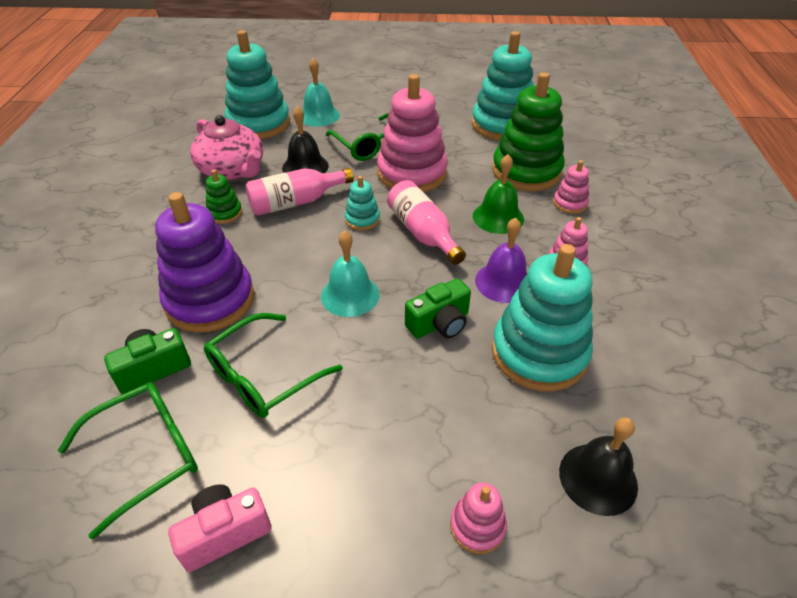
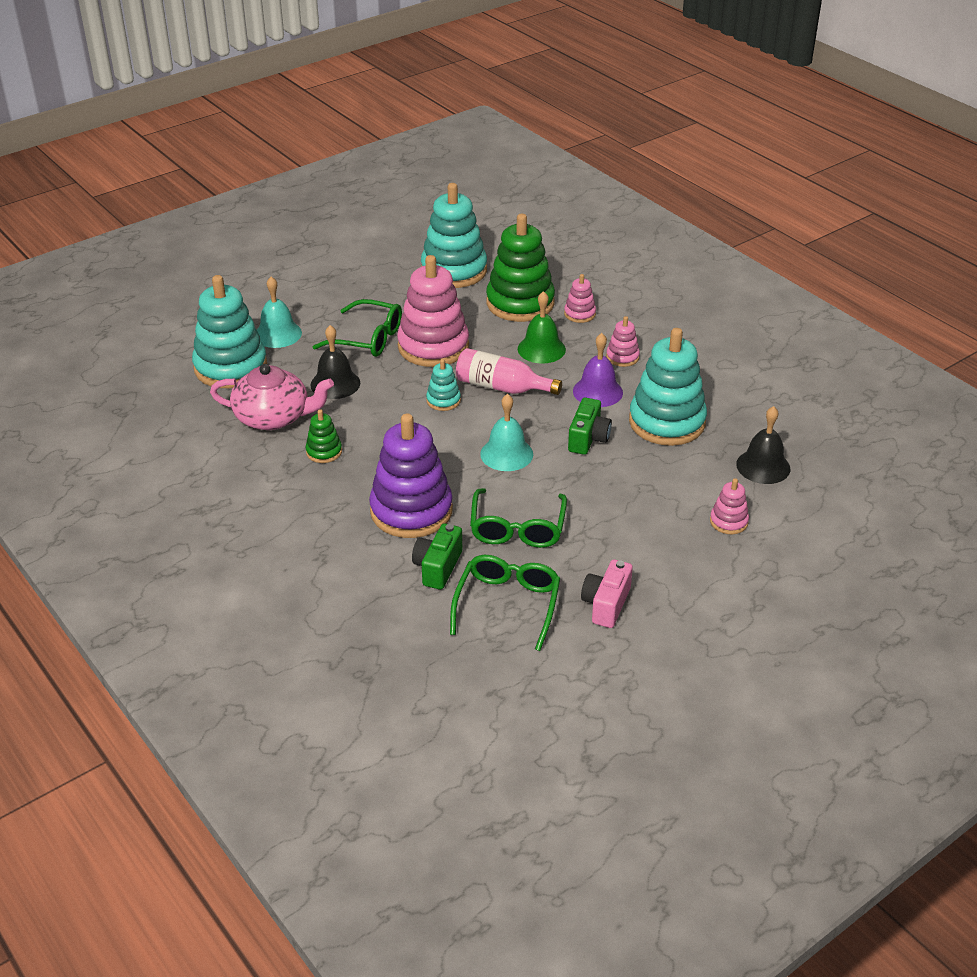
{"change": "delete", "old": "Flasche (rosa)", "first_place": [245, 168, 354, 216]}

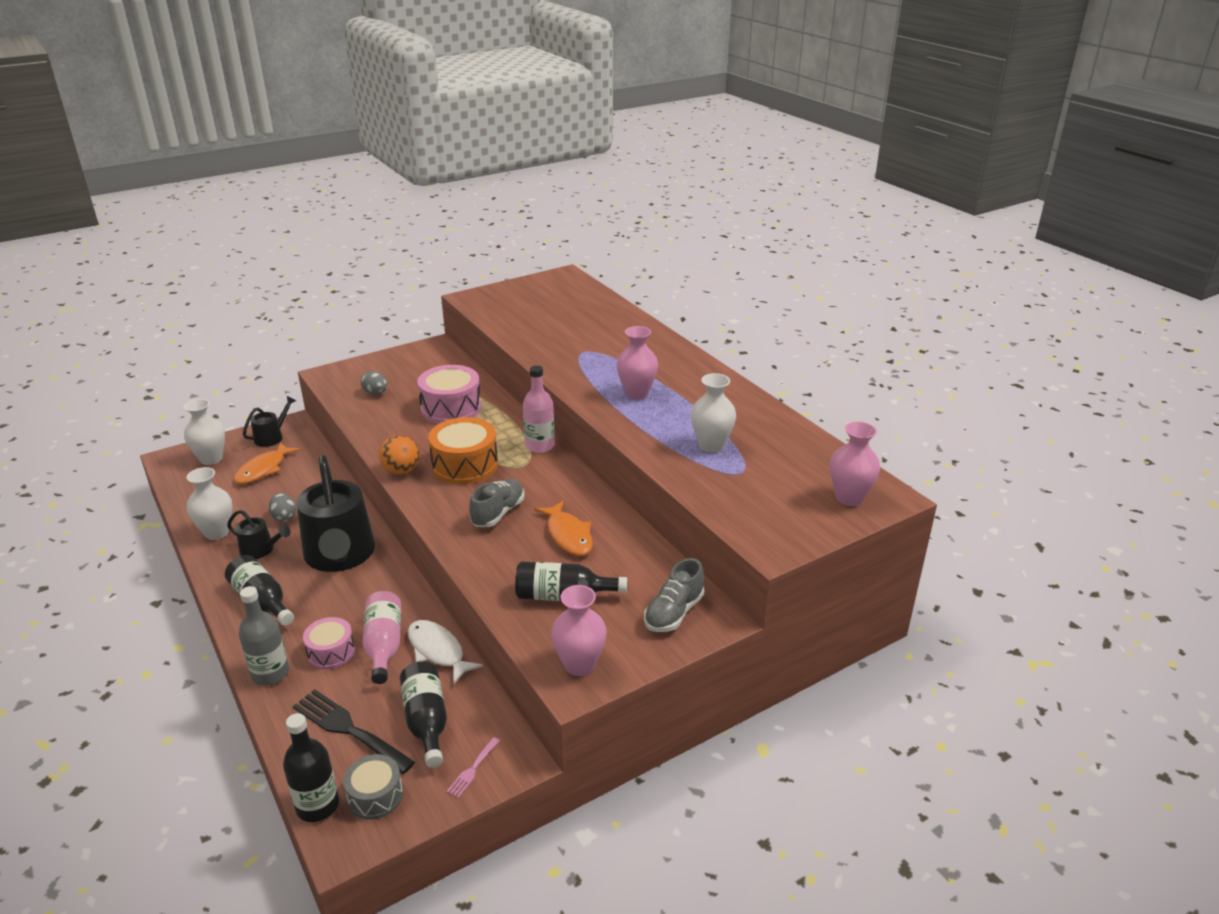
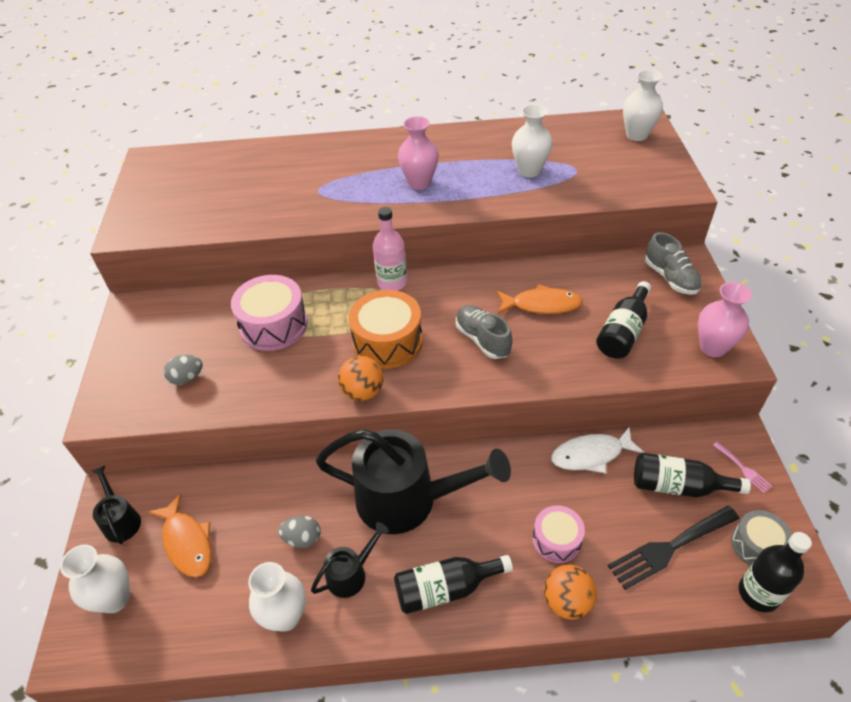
{"change": "replace", "old": "Flasche (grau)", "new": "Ball (orange)", "first_place": [239, 586, 289, 686], "second_place": [544, 564, 597, 619]}
{"change": "delete", "old": "Flasche (rosa)", "first_place": [363, 591, 401, 684]}
{"change": "recolor", "old": "Vase (rosa)", "new": "Vase (weiß)", "first_place": [830, 421, 880, 506], "second_place": [623, 70, 663, 141]}

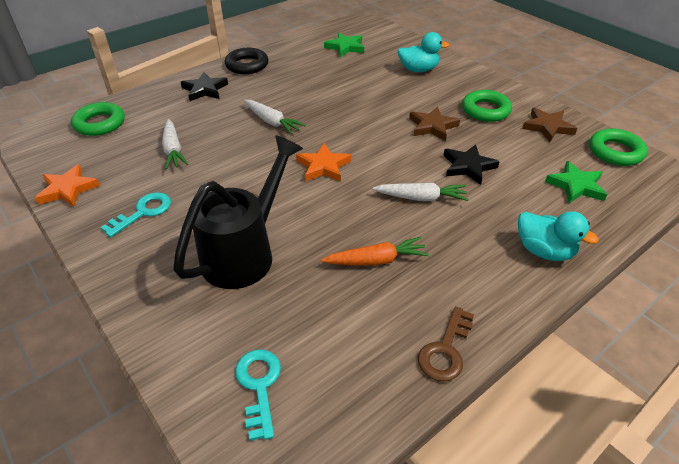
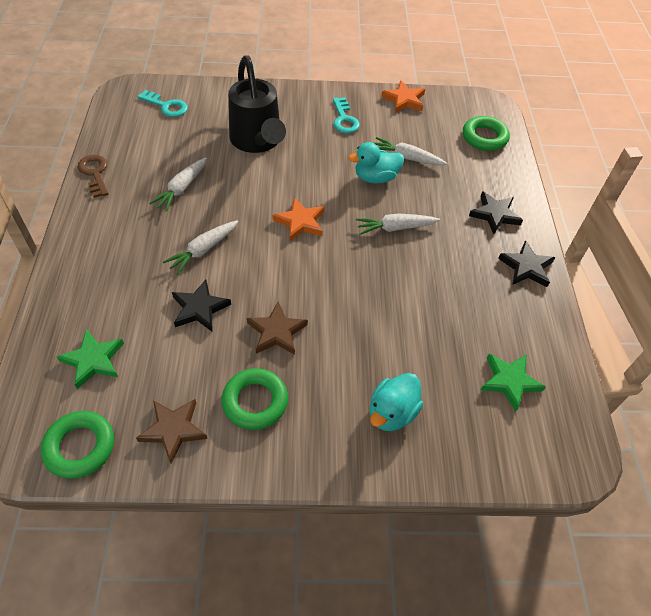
{"change": "replace", "old": "Ring (schwarz)", "new": "Stern (schwarz)", "first_place": [225, 48, 268, 74], "second_place": [498, 241, 555, 287]}
{"change": "recolor", "old": "Karotte (orange)", "new": "Karotte (weiß)", "first_place": [321, 237, 429, 265], "second_place": [149, 158, 207, 212]}
{"change": "move", "old": "Ente (türkis)", "first_place": [518, 211, 599, 261], "second_place": [348, 142, 404, 184]}

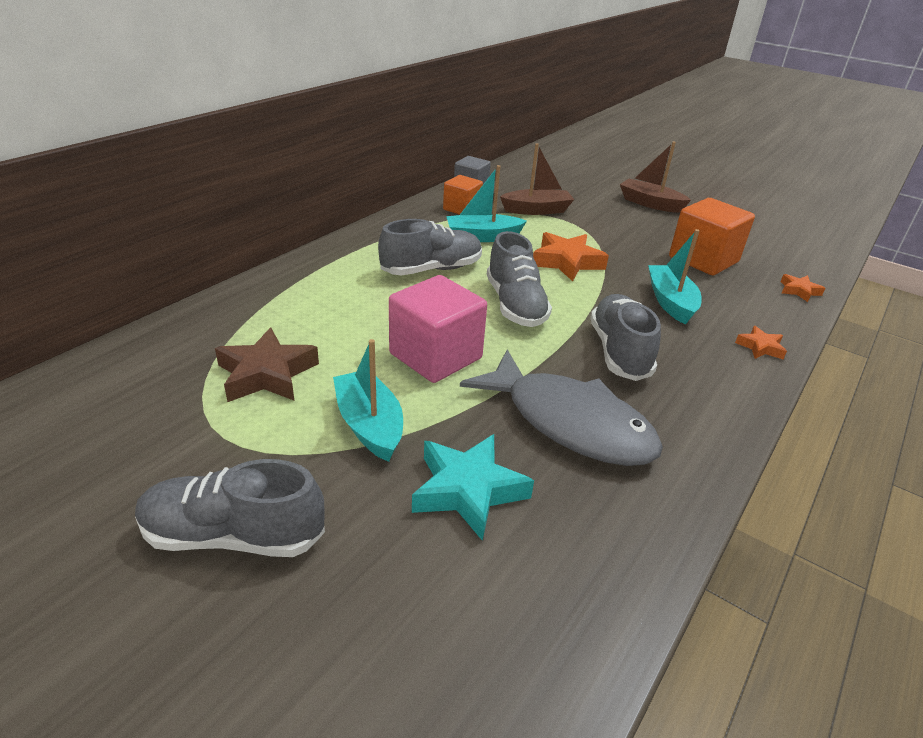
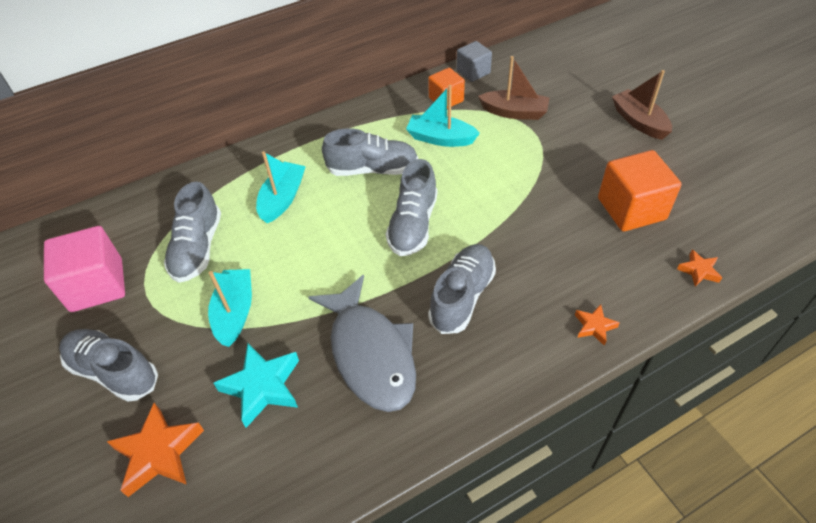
{"change": "replace", "old": "Stern (braun)", "new": "Schuh (grau)", "first_place": [215, 328, 319, 402], "second_place": [164, 182, 221, 283]}
{"change": "move", "old": "Kubus (rosa)", "first_place": [389, 275, 487, 383], "second_place": [44, 226, 125, 312]}
{"change": "move", "old": "Stern (orange)", "first_place": [533, 232, 609, 281], "second_place": [106, 403, 204, 497]}
{"change": "move", "old": "Boot (türkis)", "first_place": [648, 229, 702, 325], "second_place": [256, 151, 306, 223]}

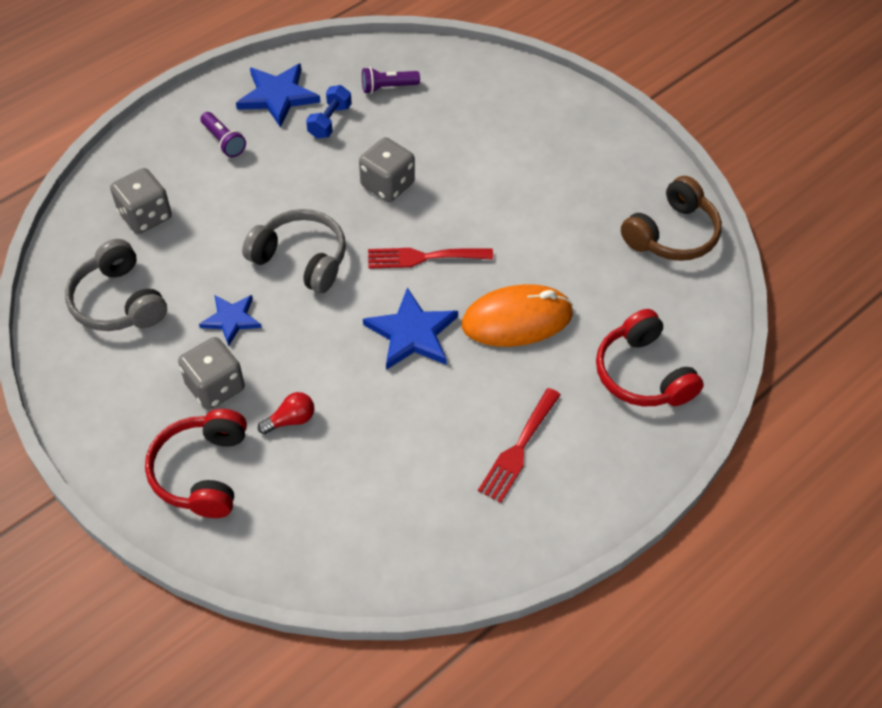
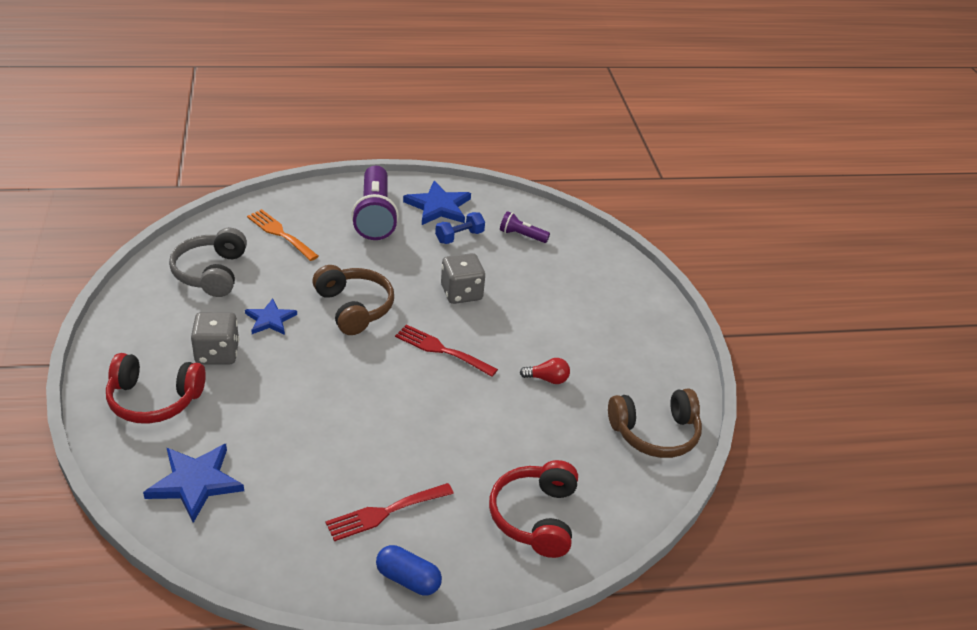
{"change": "replace", "old": "Spielwürfel (grau)", "new": "Gabel (orange)", "first_place": [110, 168, 172, 234], "second_place": [247, 209, 319, 261]}
{"change": "rotate", "old": "Kopfhörer (rot)", "first_place": [145, 409, 247, 518], "second_place": [106, 353, 206, 424], "degrees": -120}
{"change": "resize", "old": "Taschenlampe (lila)", "first_place": [201, 112, 246, 157], "second_place": [351, 166, 399, 240], "factor": 2.05}
{"change": "recolor", "old": "Kopfhörer (grau)", "new": "Kopfhörer (braun)", "first_place": [242, 209, 346, 293], "second_place": [312, 265, 394, 335]}
{"change": "move", "old": "Glühbirne (rot)", "first_place": [258, 392, 314, 434], "second_place": [520, 358, 570, 384]}
{"change": "move", "old": "Stern (blau)", "first_place": [363, 288, 458, 370], "second_place": [143, 444, 244, 523]}
{"change": "delete", "old": "Computermaus (orange)", "first_place": [462, 284, 573, 347]}
{"change": "insert", "new": "Kapsel (blau)", "second_place": [376, 545, 442, 596]}

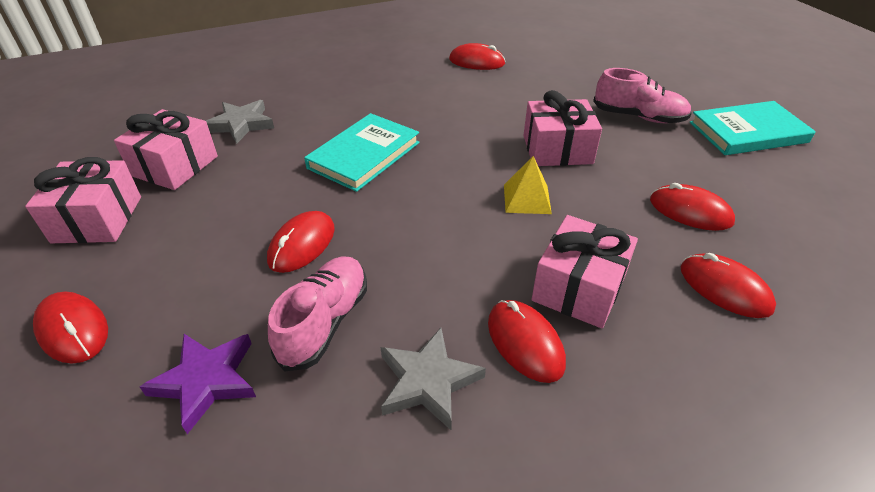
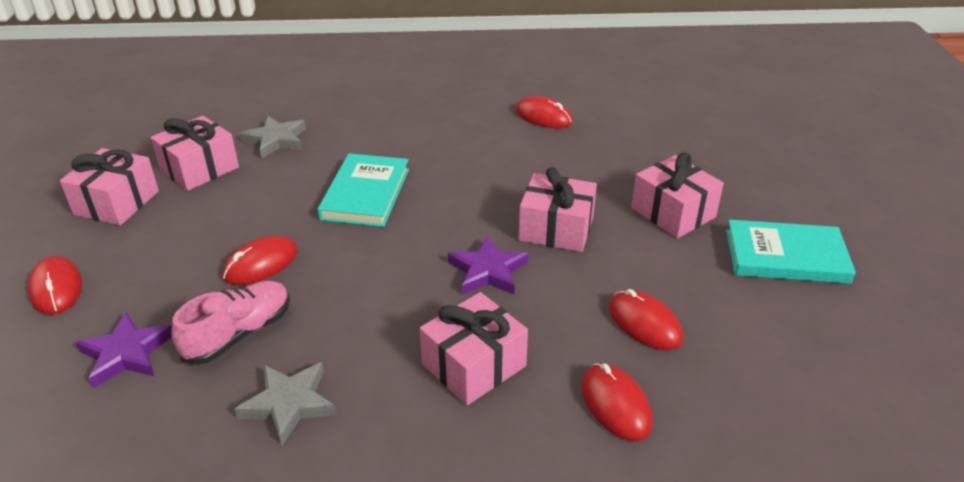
{"change": "rotate", "old": "Buch (türkis)", "first_place": [304, 113, 420, 192], "second_place": [317, 153, 409, 227], "degrees": -45}
{"change": "delete", "old": "Computermaus (rot)", "first_place": [488, 300, 566, 383]}
{"change": "replace", "old": "Pyramide (gelb)", "new": "Stern (lila)", "first_place": [504, 156, 552, 214], "second_place": [448, 236, 529, 295]}
{"change": "replace", "old": "Schuh (rosa)", "new": "Geschenk (rosa)", "first_place": [593, 68, 692, 123], "second_place": [631, 152, 724, 238]}

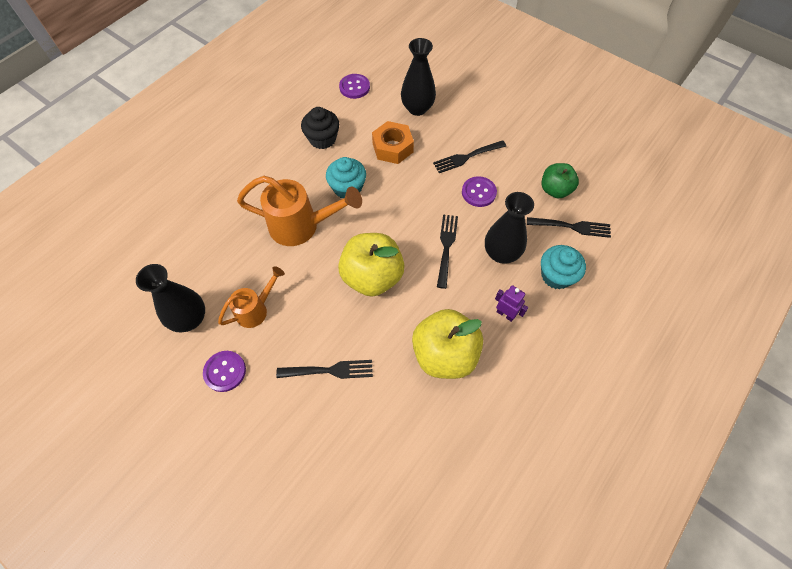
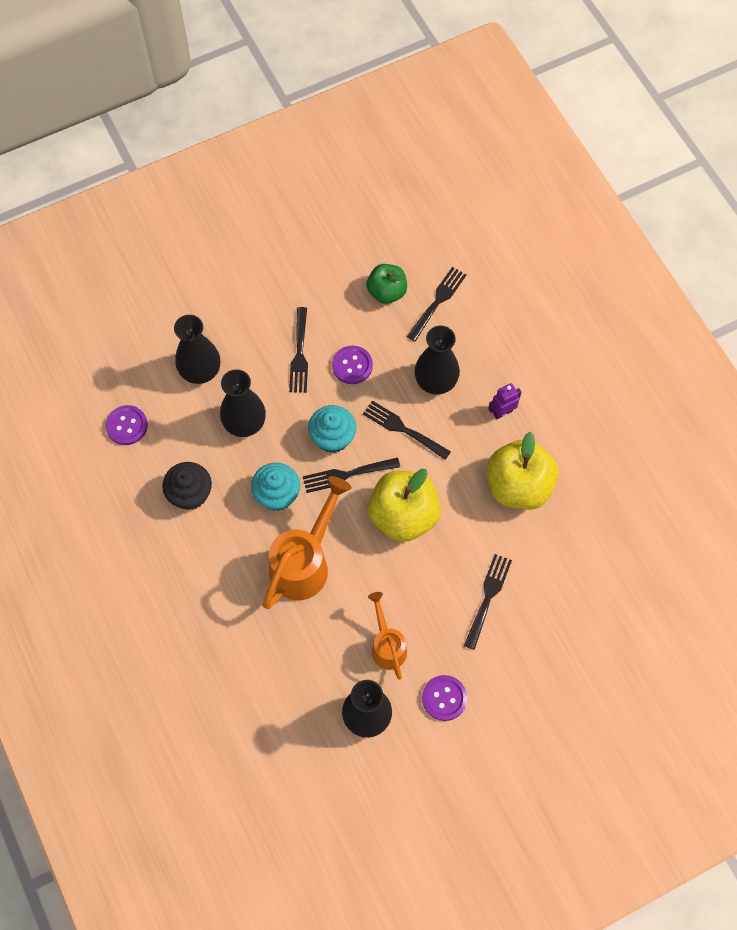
{"change": "replace", "old": "Sechskantmutter (orange)", "new": "Vase (schwarz)", "first_place": [372, 121, 414, 164], "second_place": [220, 369, 266, 437]}
{"change": "move", "old": "Muffin (türkis)", "first_place": [541, 245, 586, 289], "second_place": [308, 405, 356, 453]}
{"change": "insert", "new": "Gabel (schwarz)", "second_place": [303, 457, 400, 493]}

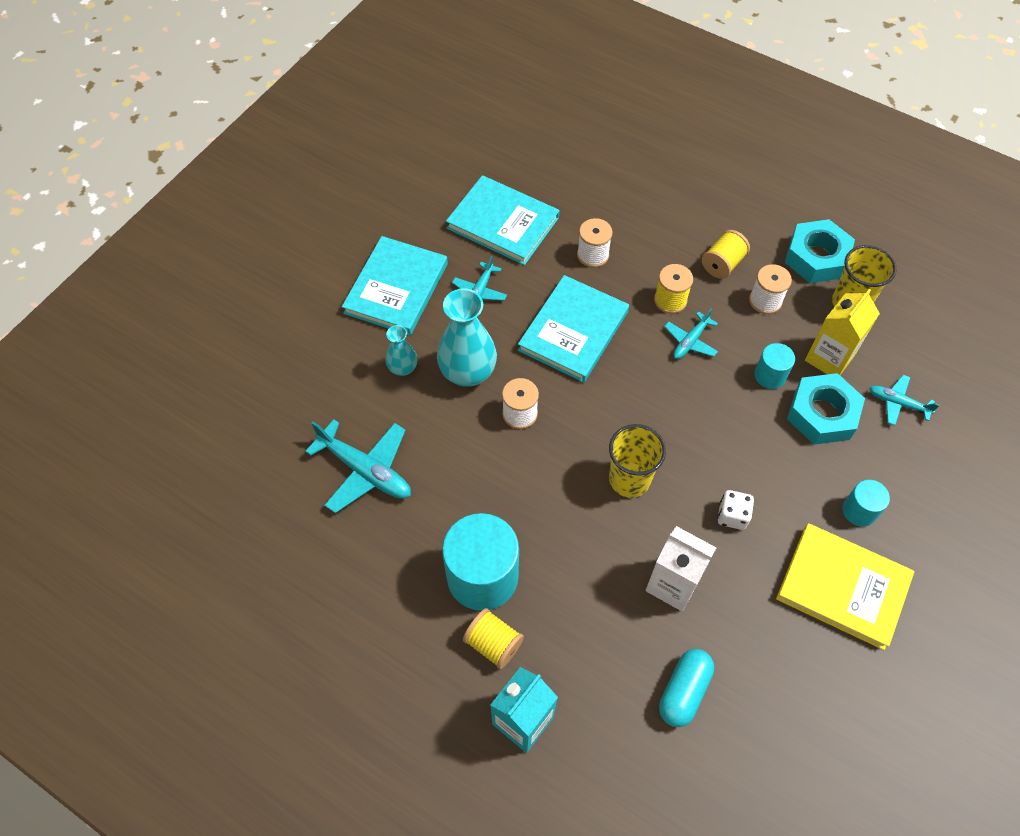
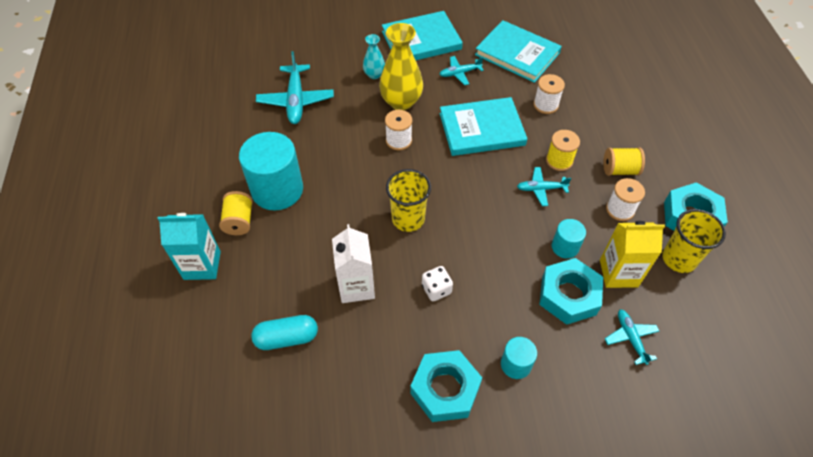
{"change": "recolor", "old": "Vase (türkis)", "new": "Vase (gelb)", "first_place": [437, 288, 497, 387], "second_place": [379, 23, 423, 110]}
{"change": "rotate", "old": "Buch (türkis)", "first_place": [446, 175, 560, 265], "second_place": [475, 20, 562, 83], "degrees": -45}
{"change": "replace", "old": "Buch (gelb)", "new": "Sechskantmutter (türkis)", "first_place": [776, 523, 914, 650], "second_place": [410, 350, 482, 422]}

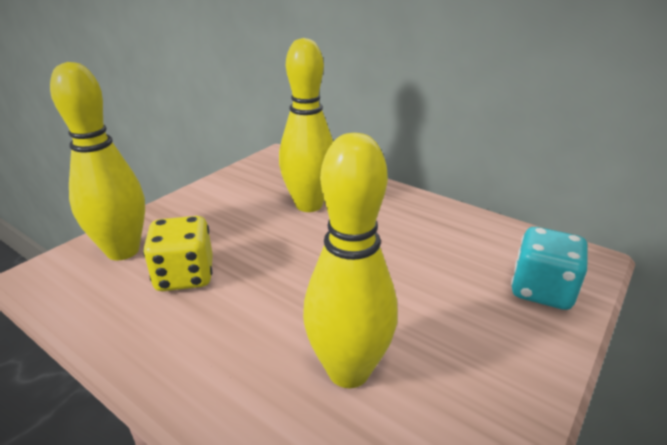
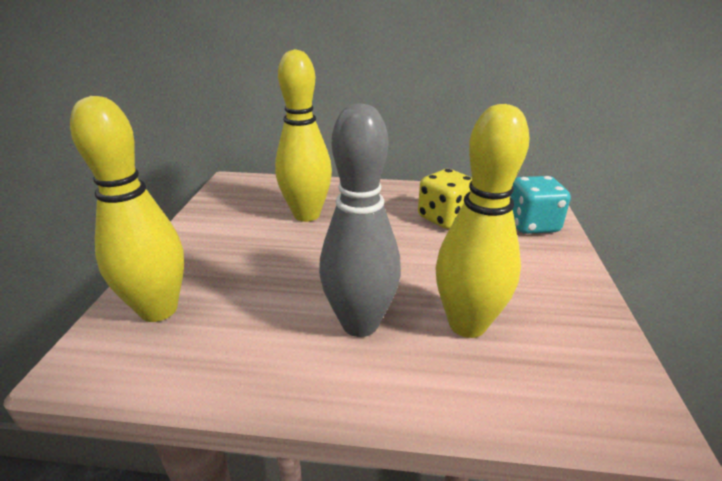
{"change": "move", "old": "Spielwürfel (gelb)", "first_place": [143, 216, 213, 291], "second_place": [418, 169, 472, 229]}
{"change": "insert", "new": "Bowlingkegel (grau)", "second_place": [319, 103, 401, 337]}

